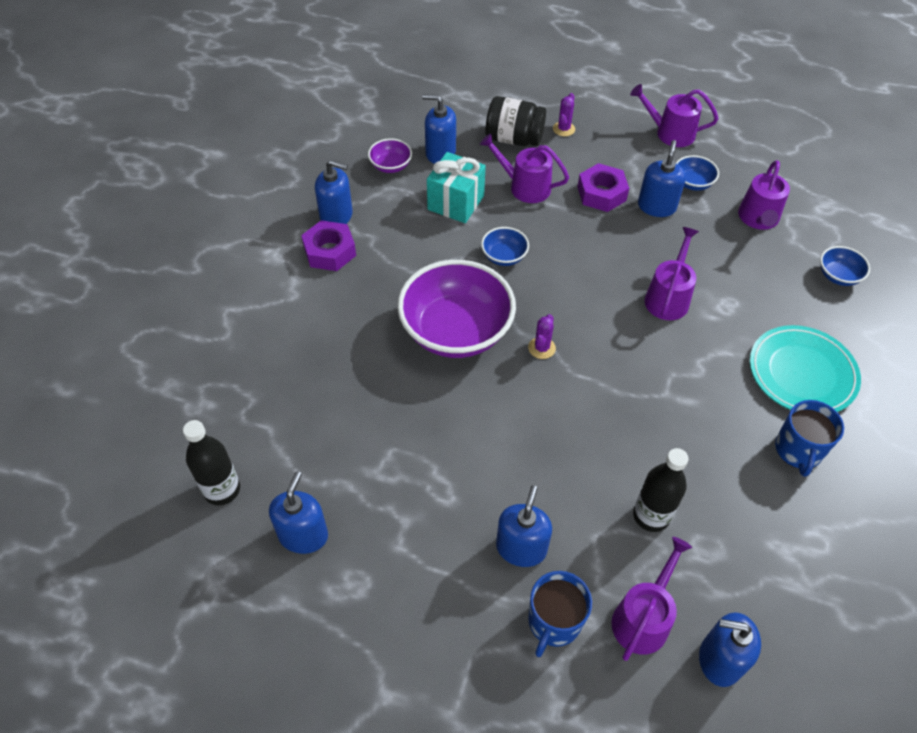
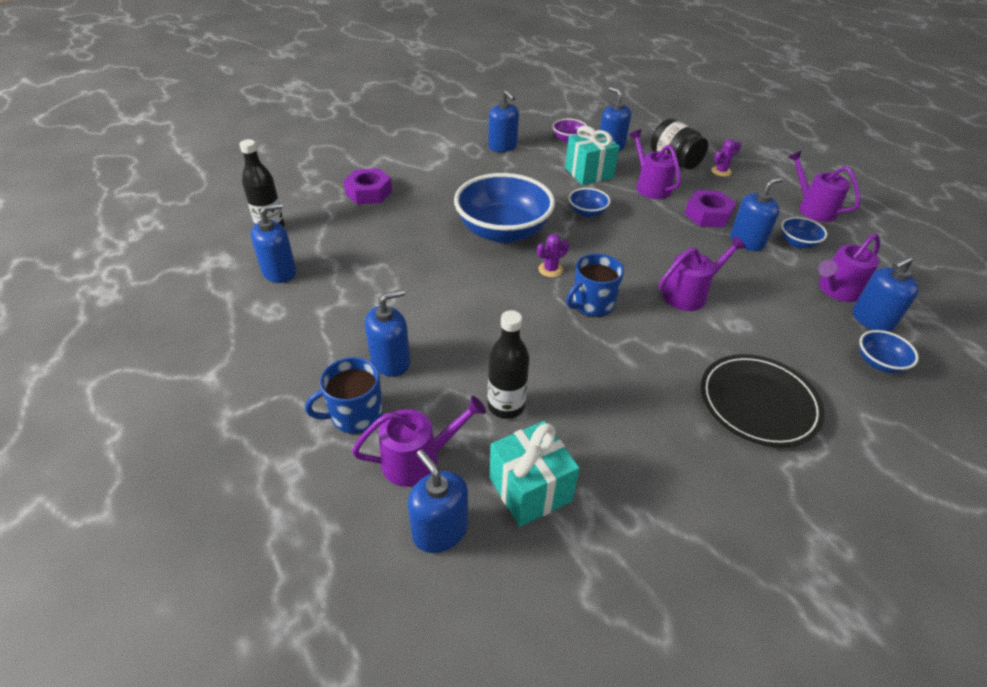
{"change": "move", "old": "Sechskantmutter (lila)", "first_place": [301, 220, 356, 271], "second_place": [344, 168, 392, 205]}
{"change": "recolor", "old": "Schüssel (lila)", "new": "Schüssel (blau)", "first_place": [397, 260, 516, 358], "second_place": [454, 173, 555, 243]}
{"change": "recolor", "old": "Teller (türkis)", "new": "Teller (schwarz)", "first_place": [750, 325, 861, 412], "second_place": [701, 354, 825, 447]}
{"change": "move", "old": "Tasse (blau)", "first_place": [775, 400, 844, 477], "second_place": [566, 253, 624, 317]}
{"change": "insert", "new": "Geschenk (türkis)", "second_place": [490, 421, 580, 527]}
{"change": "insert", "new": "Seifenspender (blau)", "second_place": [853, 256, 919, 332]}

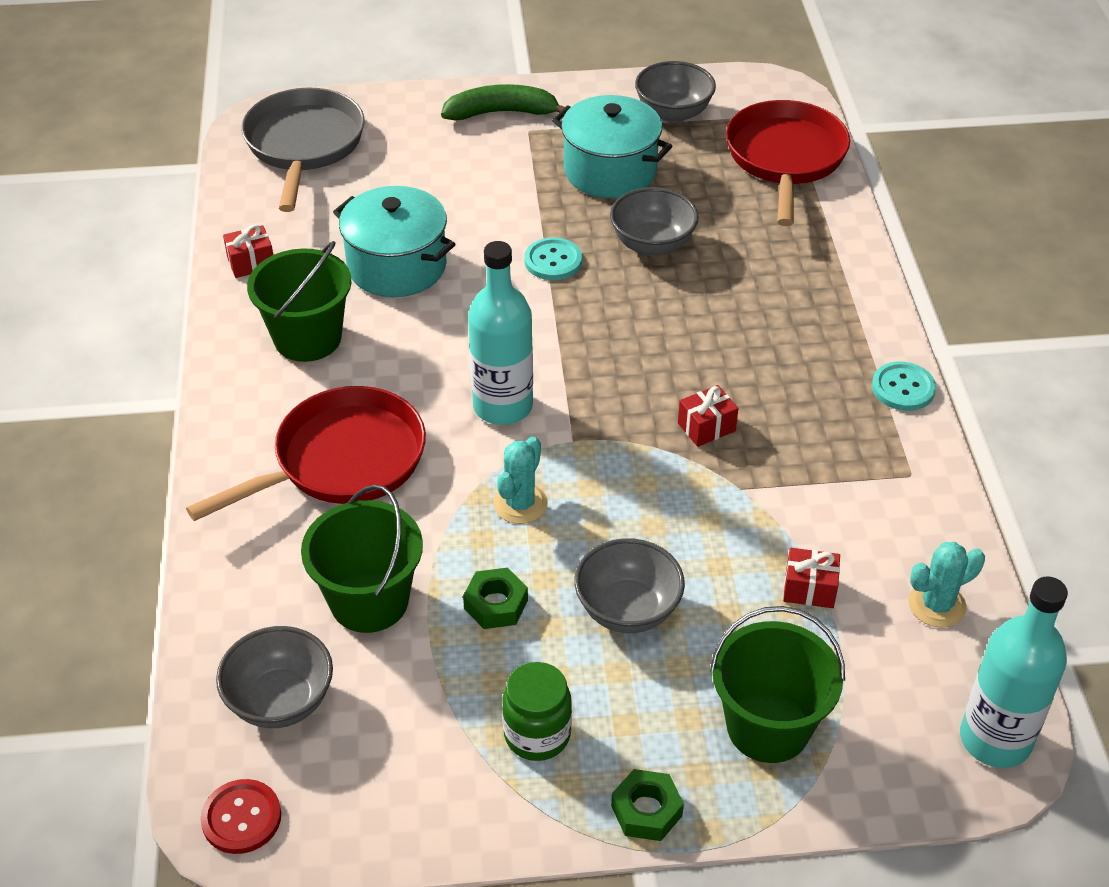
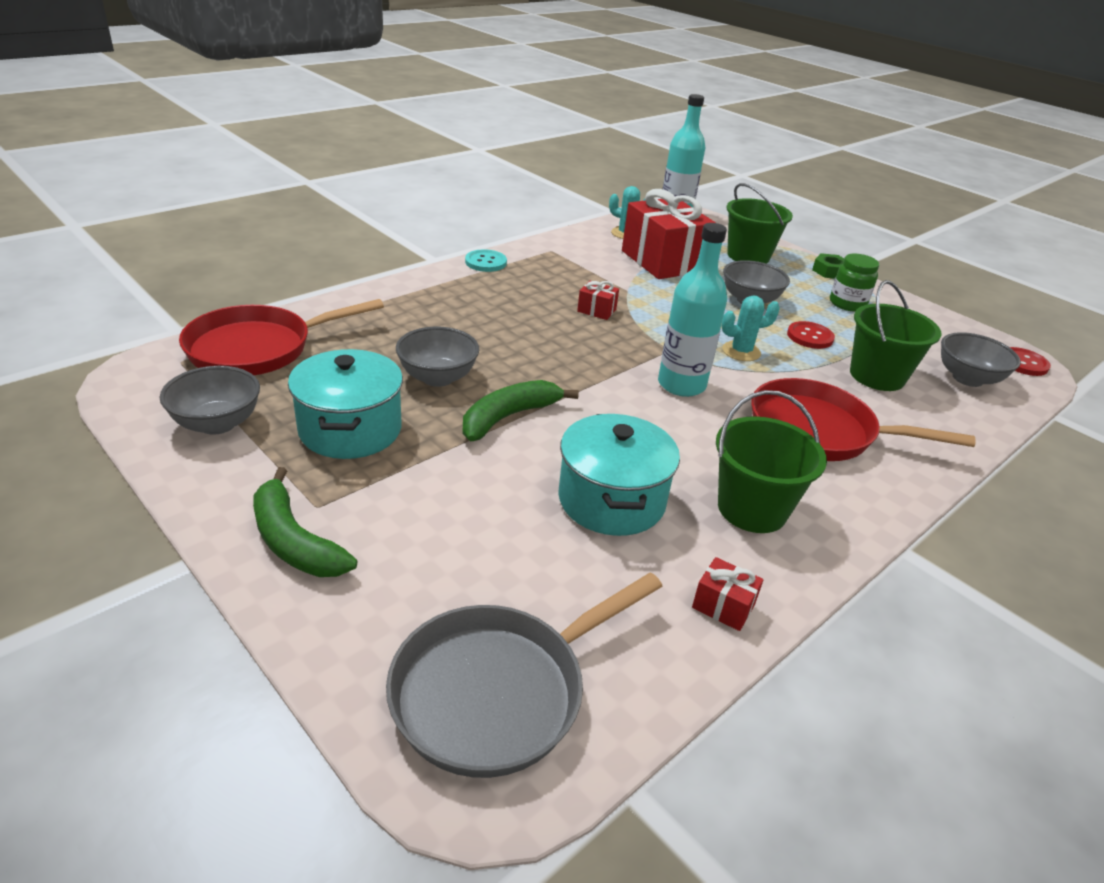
{"change": "replace", "old": "Sechskantmutter (grün)", "new": "Knopf (rot)", "first_place": [463, 568, 528, 629], "second_place": [787, 321, 835, 349]}
{"change": "replace", "old": "Knopf (türkis)", "new": "Banane (grün)", "first_place": [525, 238, 582, 280], "second_place": [463, 380, 579, 441]}
{"change": "resize", "old": "Geschenk (rot)", "first_place": [783, 548, 840, 608], "second_place": [622, 189, 716, 279], "factor": 2.46}

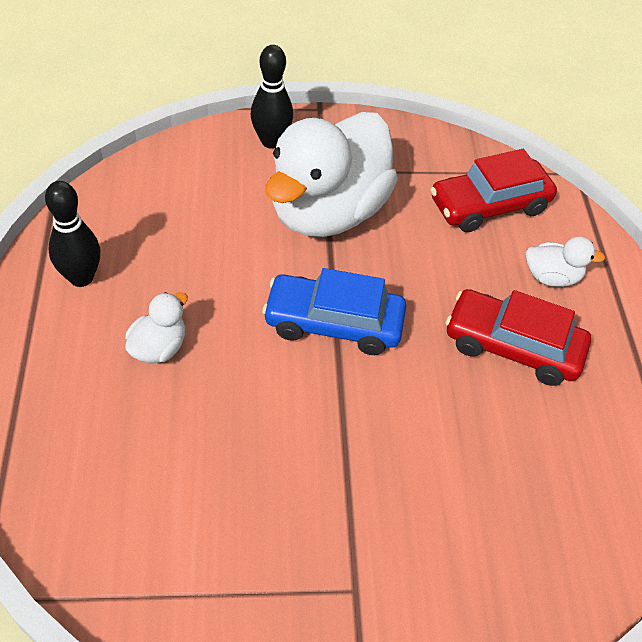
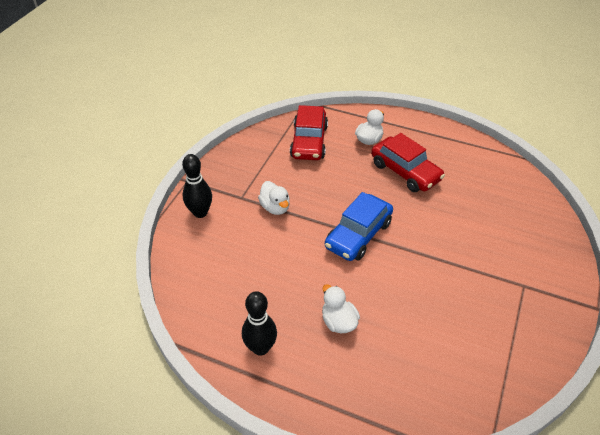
{"change": "resize", "old": "Ente (weiß)", "first_place": [266, 112, 398, 237], "second_place": [258, 181, 290, 215], "factor": 0.42}
{"change": "rotate", "old": "Auto (rot)", "first_place": [446, 289, 591, 386], "second_place": [371, 133, 445, 192], "degrees": -90}

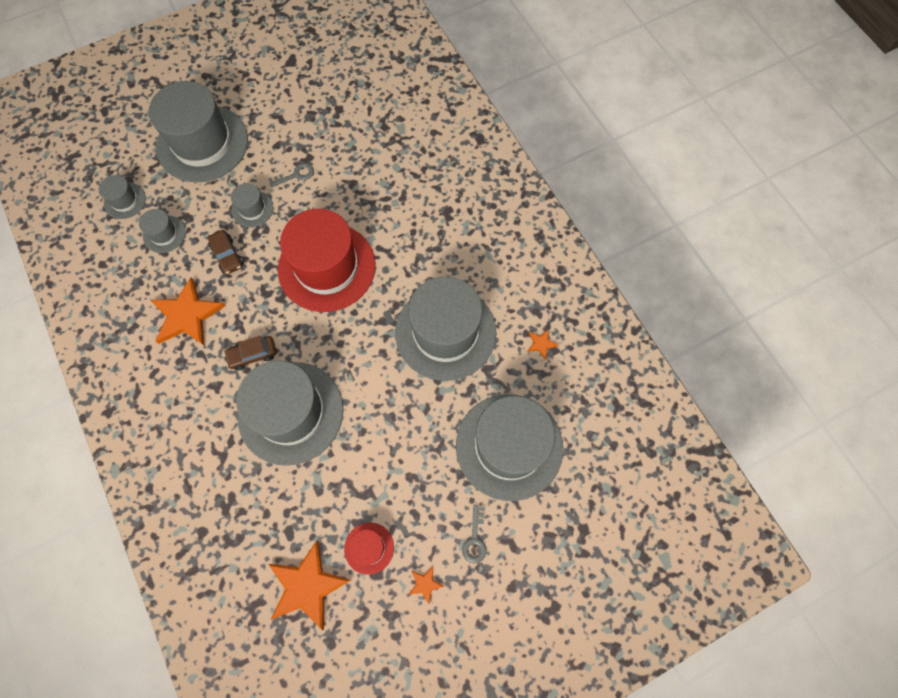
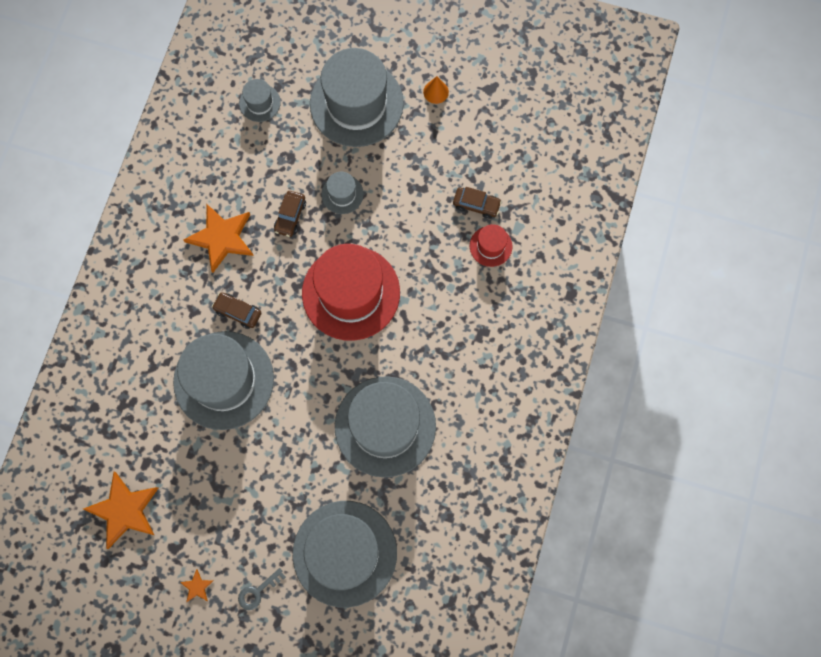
{"change": "delete", "old": "Hut (grau)", "first_place": [139, 209, 186, 253]}
{"change": "delete", "old": "Schlüssel (grau)", "first_place": [268, 163, 314, 188]}
{"change": "move", "old": "Hut (rot)", "first_place": [344, 522, 394, 575], "second_place": [470, 224, 512, 267]}
{"change": "delete", "old": "Stern (orange)", "first_place": [527, 329, 559, 360]}
{"change": "insert", "new": "Kegel (orange)", "second_place": [423, 76, 449, 104]}
{"change": "insert", "new": "Auto (braun)", "second_place": [453, 187, 502, 219]}

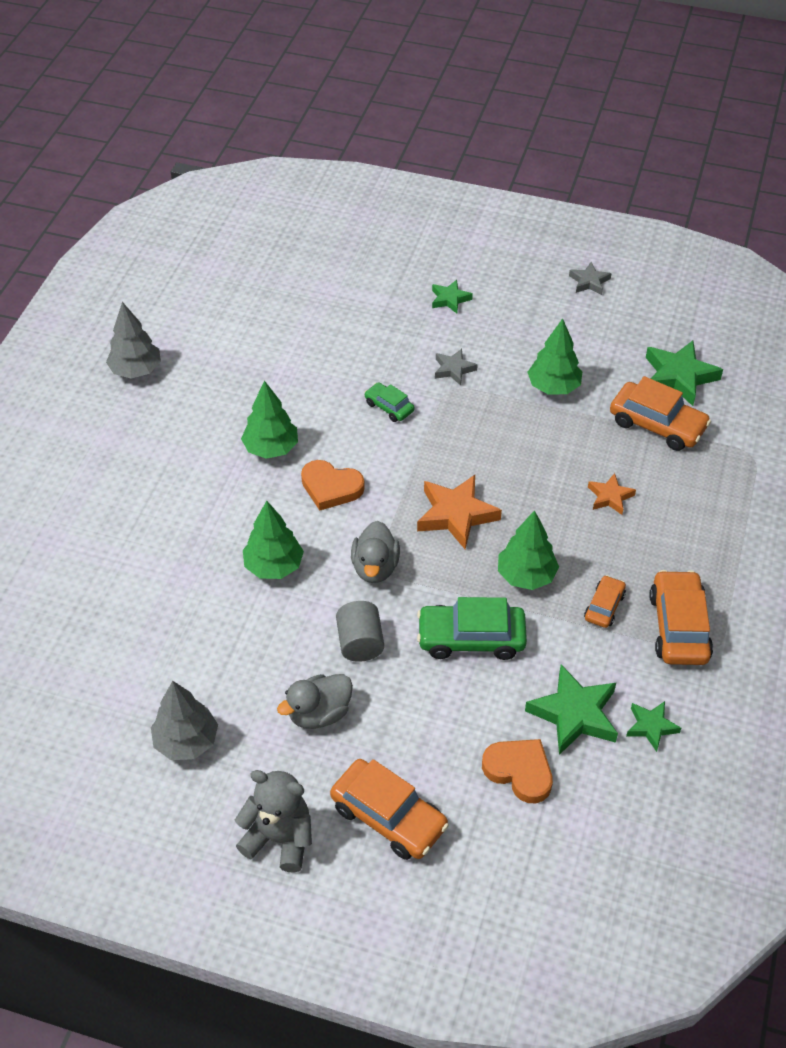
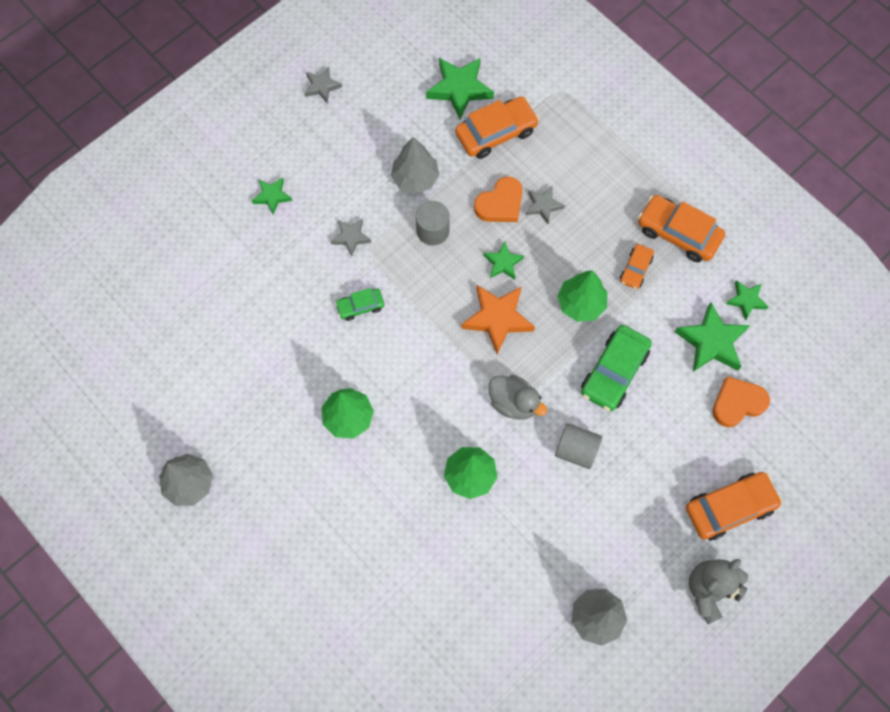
{"change": "delete", "old": "Ente (grau)", "first_place": [277, 674, 353, 729]}
{"change": "move", "old": "Herz (orange)", "first_place": [301, 460, 365, 511], "second_place": [474, 177, 523, 222]}
{"change": "recolor", "old": "Baum (grün)", "new": "Baum (grau)", "first_place": [528, 319, 582, 394], "second_place": [391, 137, 439, 194]}
{"change": "rotate", "old": "Auto (orange)", "first_place": [584, 575, 626, 628], "second_place": [620, 244, 654, 289], "degrees": -120}
{"change": "recolor", "old": "Stern (orange)", "new": "Stern (grau)", "first_place": [588, 473, 636, 515], "second_place": [526, 187, 565, 224]}
{"change": "insert", "new": "Vollzylinder (grau)", "second_place": [416, 201, 450, 245]}
{"change": "insert", "new": "Stern (grün)", "second_place": [484, 241, 524, 280]}

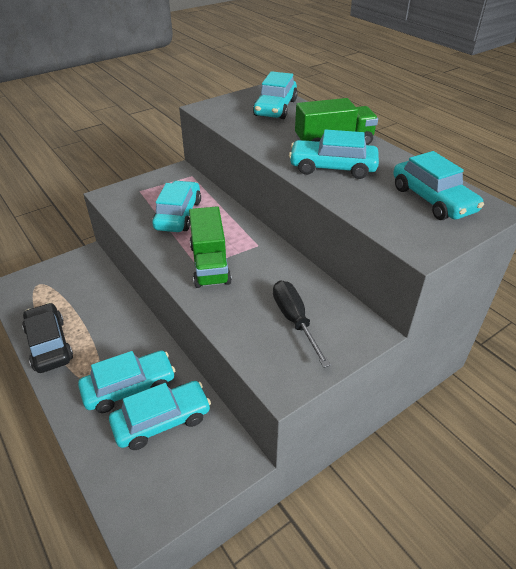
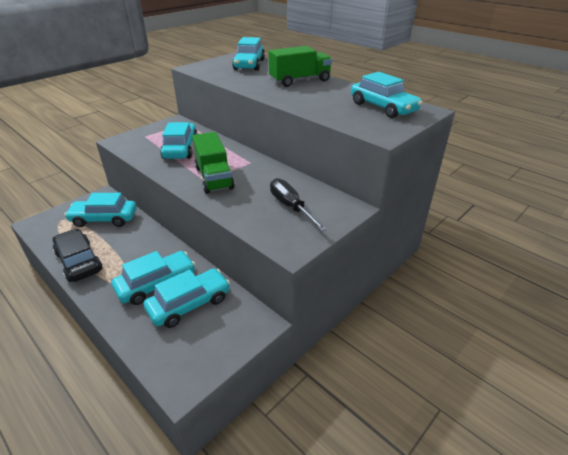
{"change": "move", "old": "Auto (türkis)", "first_place": [289, 129, 379, 179], "second_place": [64, 193, 137, 227]}

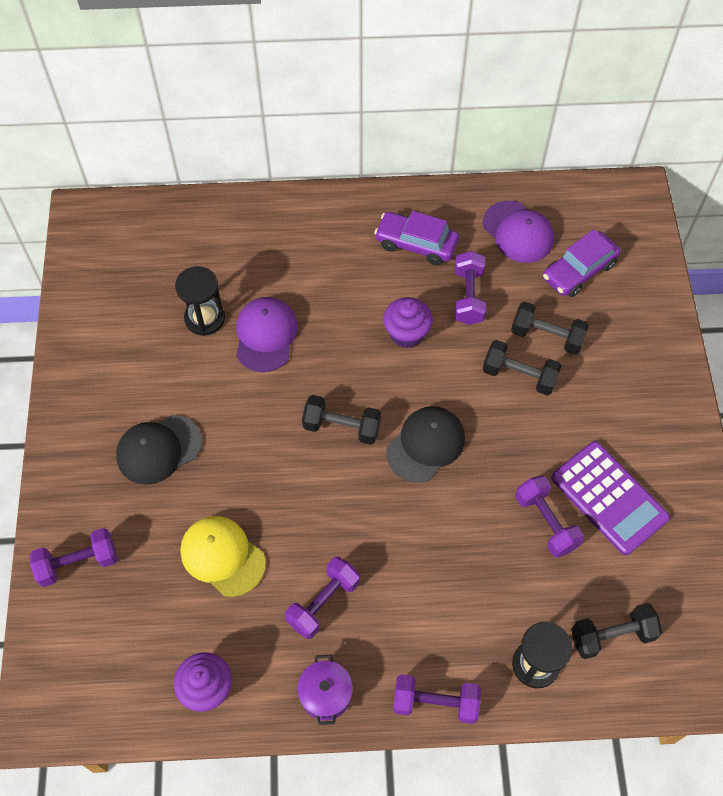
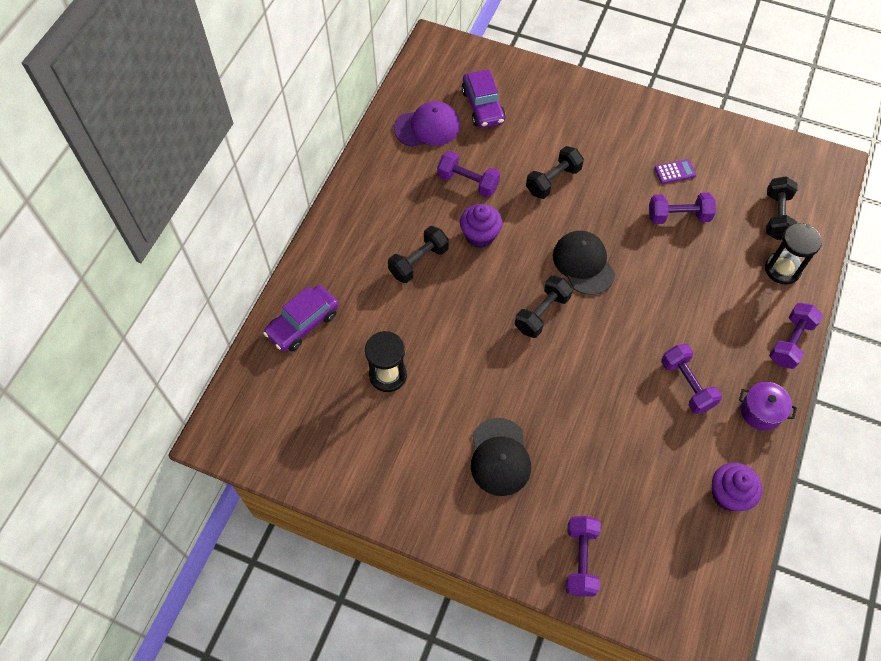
{"change": "delete", "old": "Kappe (gelb)", "first_place": [181, 516, 266, 597]}
{"change": "delete", "old": "Kappe (lila)", "first_place": [236, 297, 298, 372]}
{"change": "move", "old": "Auto (lila)", "first_place": [374, 211, 459, 266], "second_place": [263, 285, 339, 351]}
{"change": "move", "old": "Hantel (schwarz)", "first_place": [511, 301, 589, 355], "second_place": [388, 226, 449, 283]}
{"change": "resize", "old": "Taschenrechner (lila)", "first_place": [551, 441, 670, 555], "second_place": [655, 159, 696, 184], "factor": 0.44}

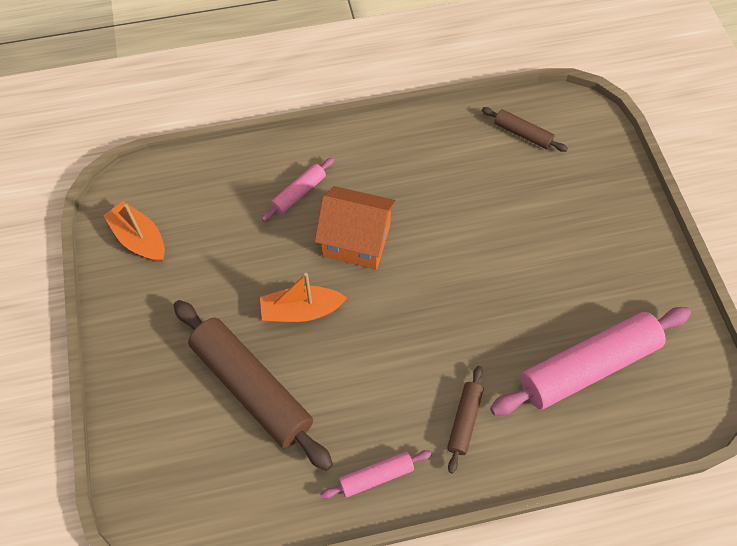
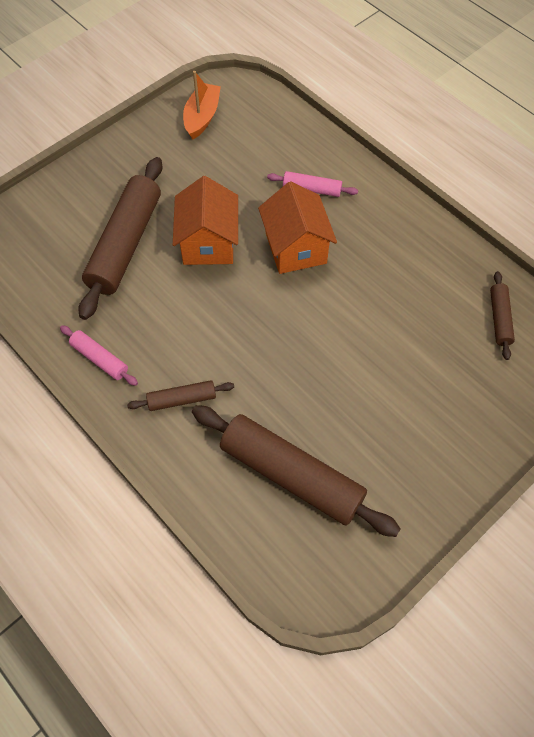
{"change": "replace", "old": "Boot (orange)", "new": "Haus (orange)", "first_place": [260, 273, 347, 322], "second_place": [173, 176, 238, 265]}
{"change": "recolor", "old": "Nudelholz (rosa)", "new": "Nudelholz (braun)", "first_place": [490, 307, 691, 416], "second_place": [192, 405, 400, 537]}

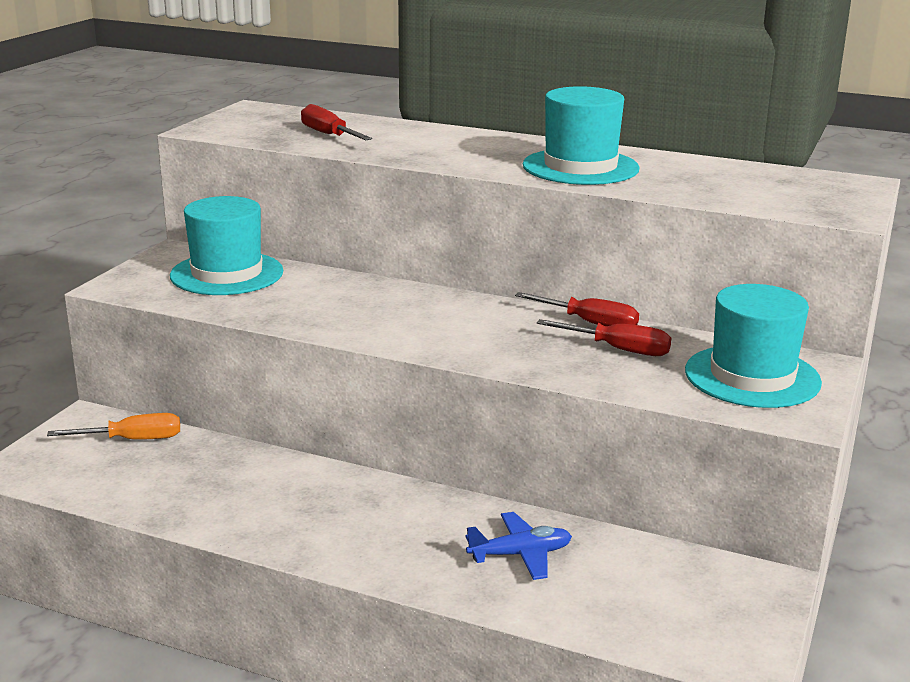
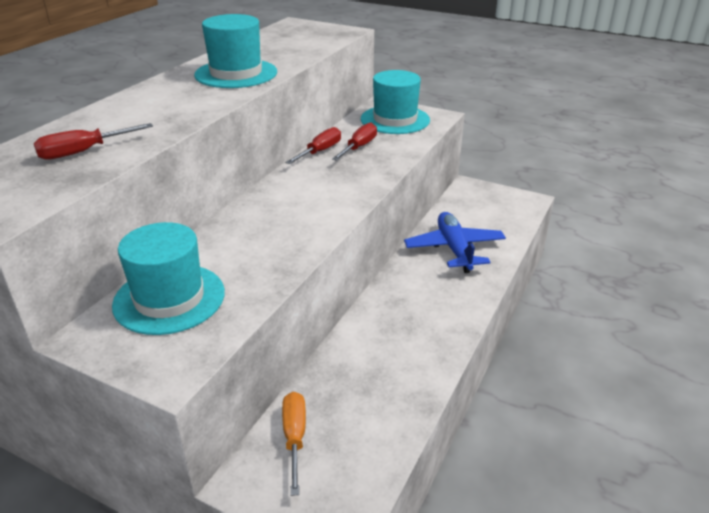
{"change": "resize", "old": "Flugzeug (blau)", "first_place": [466, 512, 572, 580], "second_place": [404, 212, 506, 273], "factor": 1.59}

